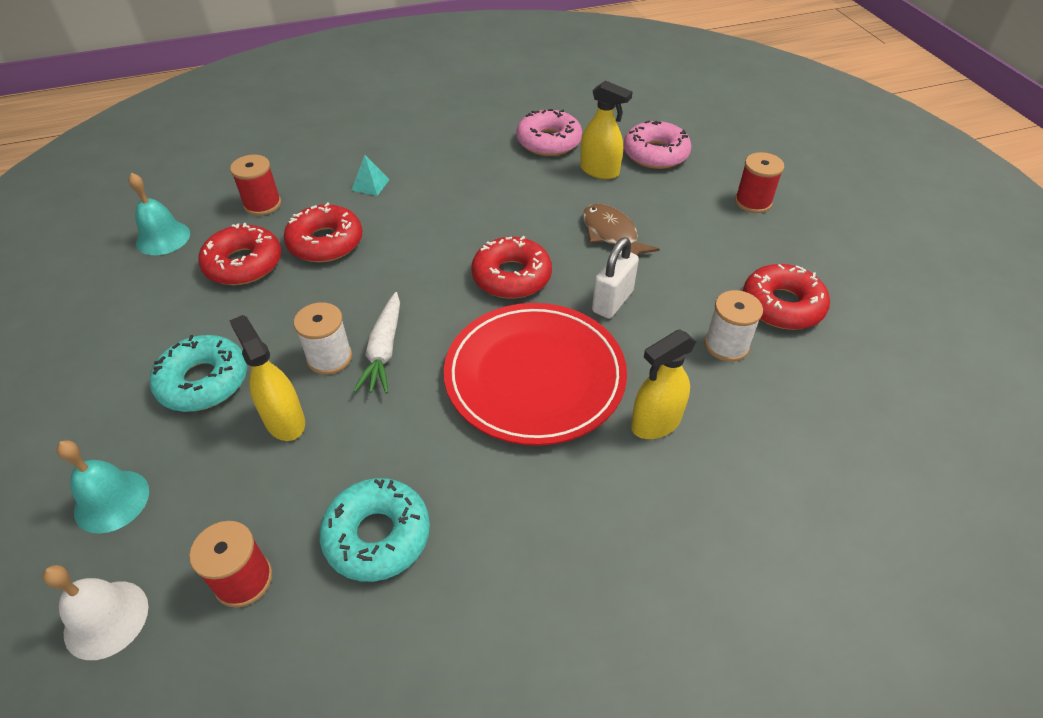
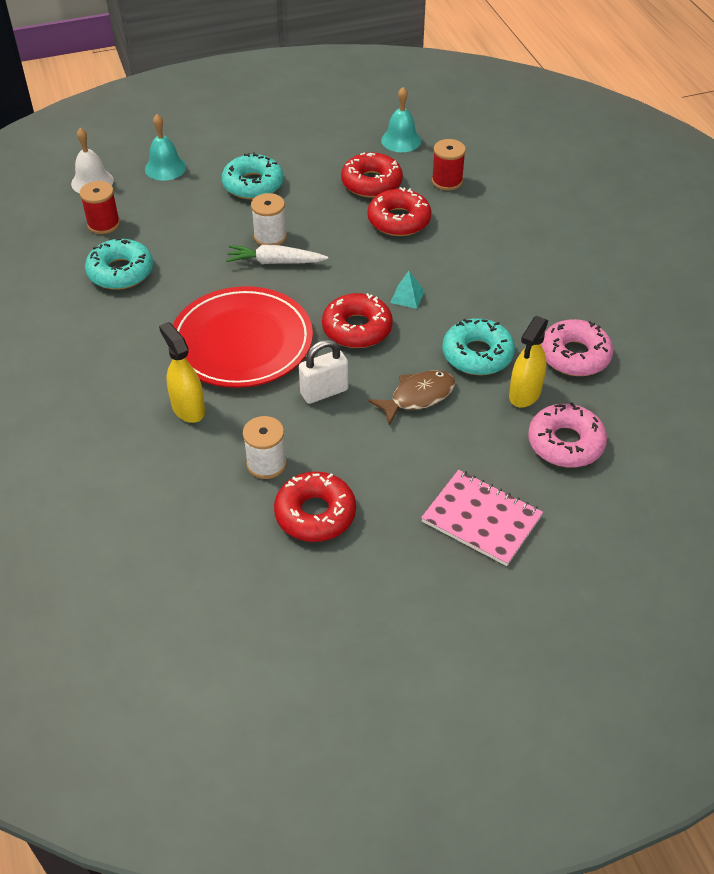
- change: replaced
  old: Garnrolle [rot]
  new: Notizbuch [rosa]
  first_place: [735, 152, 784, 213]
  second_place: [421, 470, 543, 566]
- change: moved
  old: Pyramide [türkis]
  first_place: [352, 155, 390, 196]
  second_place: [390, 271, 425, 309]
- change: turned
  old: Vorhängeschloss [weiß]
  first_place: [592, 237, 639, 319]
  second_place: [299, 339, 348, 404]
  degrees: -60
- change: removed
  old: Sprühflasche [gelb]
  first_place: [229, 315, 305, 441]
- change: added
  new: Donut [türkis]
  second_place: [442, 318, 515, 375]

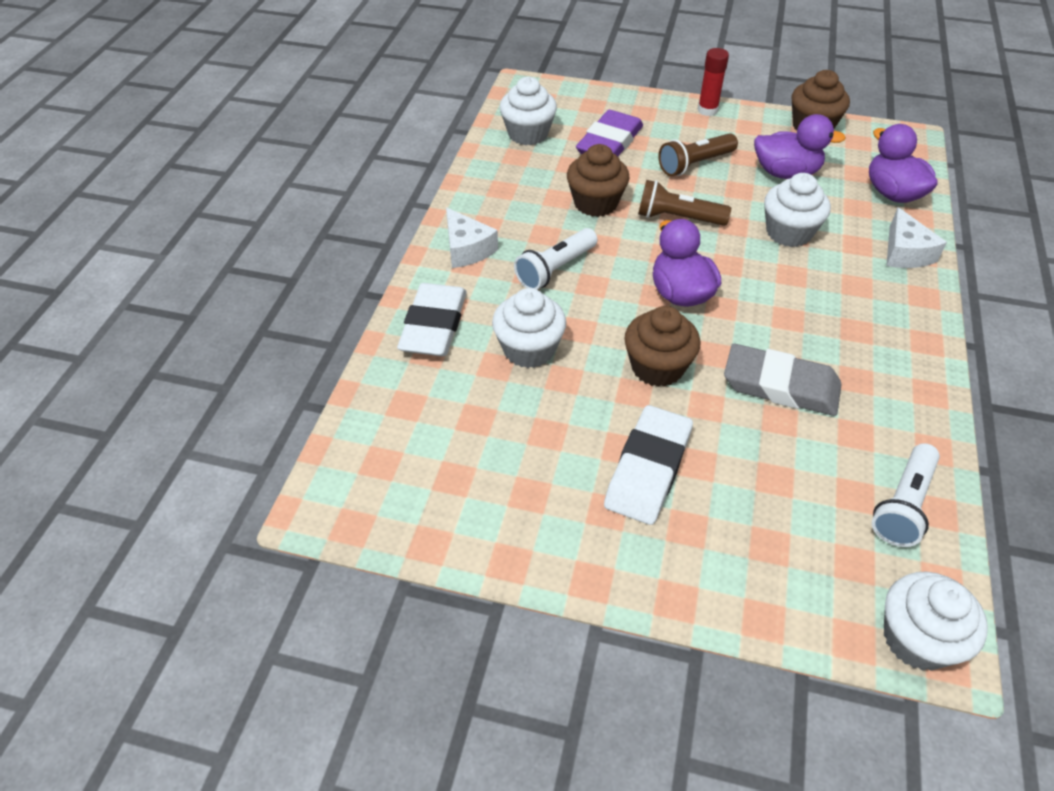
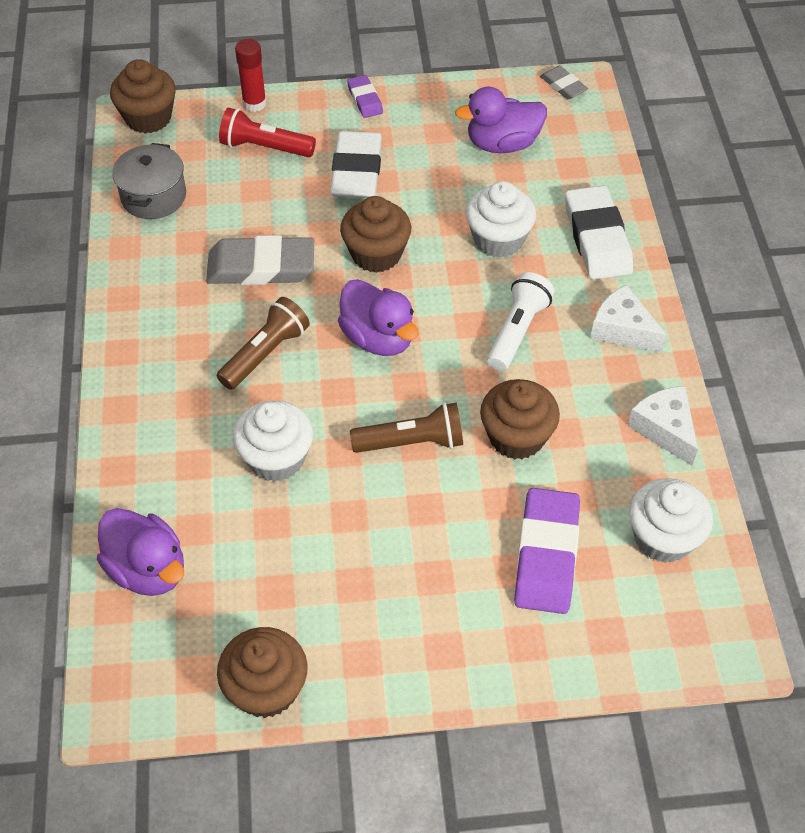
- change: moved
  old: Klebestift [rot]
  first_place: [698, 48, 729, 116]
  second_place: [235, 39, 267, 112]
- change: moved
  old: Ente [lila]
  first_place: [754, 114, 846, 179]
  second_place: [455, 87, 547, 153]
- change: moved
  old: Taschenlampe [braun]
  first_place: [659, 133, 738, 176]
  second_place: [217, 297, 310, 390]
- change: moved
  old: Käse [weiß]
  first_place: [886, 207, 947, 268]
  second_place: [628, 386, 698, 466]
- change: replaced
  old: Taschenlampe [weiß]
  new: Kochtopf [grau]
  first_place: [872, 443, 940, 547]
  second_place: [112, 143, 186, 219]
- change: recoloured
  old: Muffin [weiß]
  new: Muffin [braun]
  first_place: [884, 572, 988, 671]
  second_place: [110, 59, 176, 134]
- change: added
  new: Radiergummi [grau]
  second_place: [540, 66, 588, 100]
- change: added
  new: Radiergummi [lila]
  second_place: [347, 75, 383, 118]
- change: added
  new: Taschenlampe [rot]
  second_place: [219, 107, 316, 157]

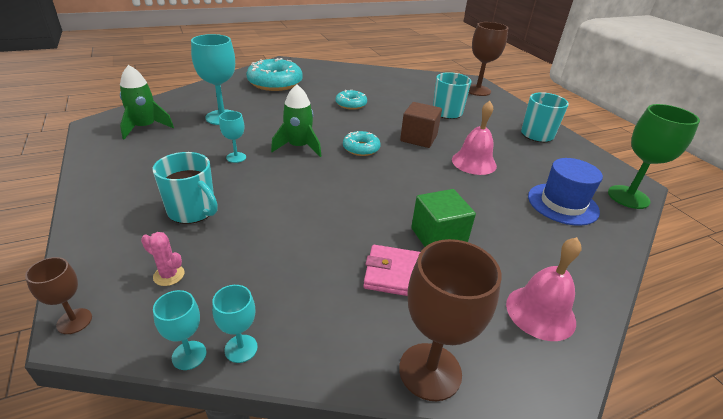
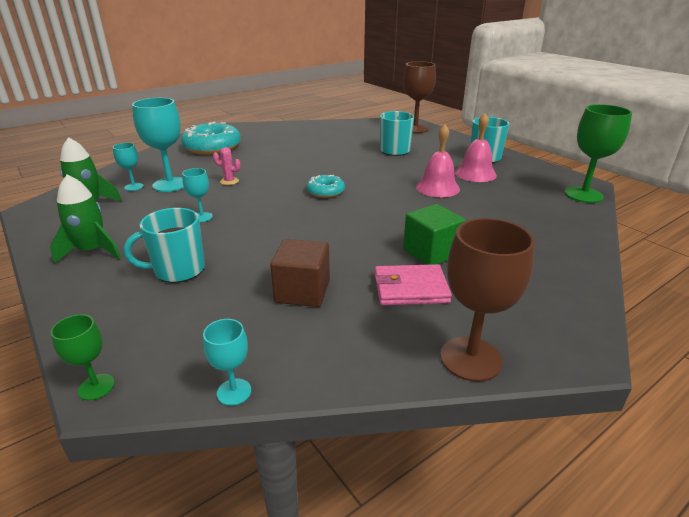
- change: moved
  old: Rakete [grün]
  first_place: [271, 85, 321, 157]
  second_place: [50, 175, 121, 264]
- change: removed
  old: Donut [türkis]
  first_place: [335, 90, 367, 110]
- change: moved
  old: Kubus [braun]
  first_place: [400, 102, 442, 148]
  second_place: [270, 239, 330, 307]
- change: turned
  old: Tasse [türkis]
  first_place: [153, 152, 218, 224]
  second_place: [124, 208, 205, 283]
  degrees: 135
- change: removed
  old: Hut [blau]
  first_place: [528, 158, 603, 226]
- change: moved
  old: Kaktus [rosa]
  first_place: [141, 232, 185, 286]
  second_place: [213, 147, 241, 185]
- change: moved
  old: Glocke [rosa]
  first_place: [506, 237, 582, 341]
  second_place: [455, 113, 497, 182]
- change: recoloured
  old: Kelch [braun]
  new: Kelch [grün]
  first_place: [25, 257, 92, 334]
  second_place: [50, 314, 115, 400]
- change: moved
  old: Kelch [türkis]
  first_place: [212, 285, 258, 363]
  second_place: [113, 143, 144, 191]

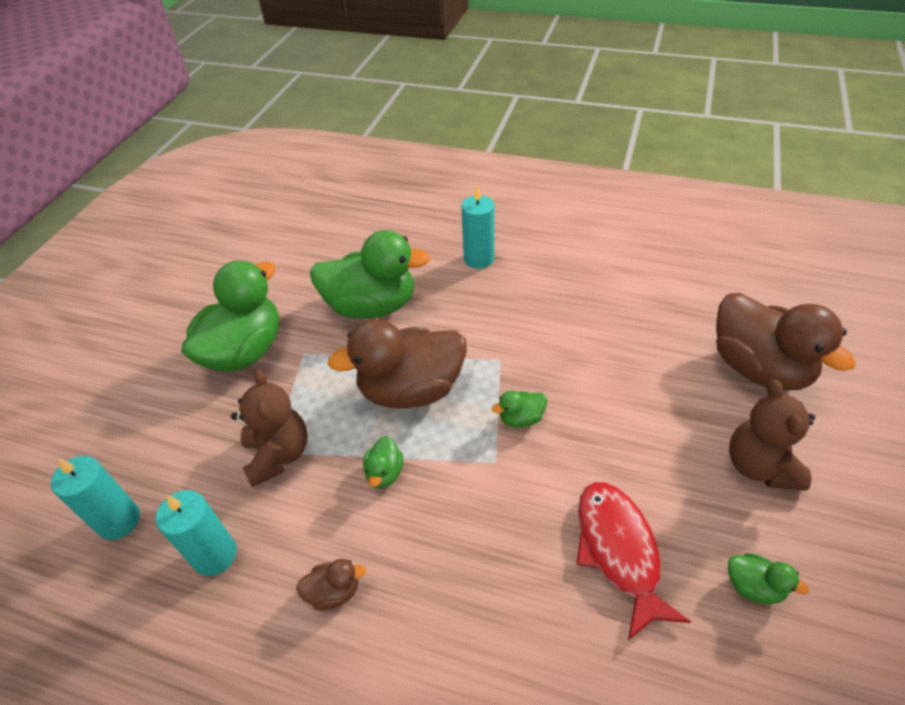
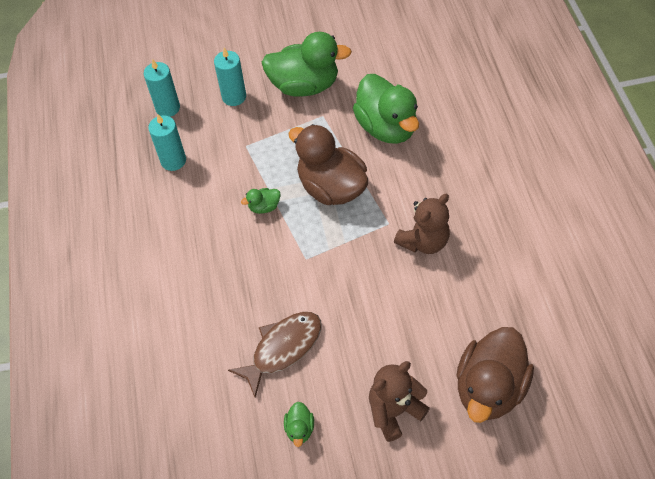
- change: moved
  old: Kerze [türkis]
  first_place: [461, 186, 494, 269]
  second_place: [214, 48, 246, 106]
- change: moved
  old: Teddybär [braun]
  first_place: [231, 369, 307, 487]
  second_place: [394, 194, 450, 254]
- change: removed
  old: Ente [grün]
  first_place: [492, 391, 547, 427]
- change: recoloured
  old: Fisch [rot]
  new: Fisch [braun]
  first_place: [576, 482, 691, 641]
  second_place: [228, 312, 321, 397]
- change: removed
  old: Ente [braun]
  first_place: [296, 559, 366, 611]

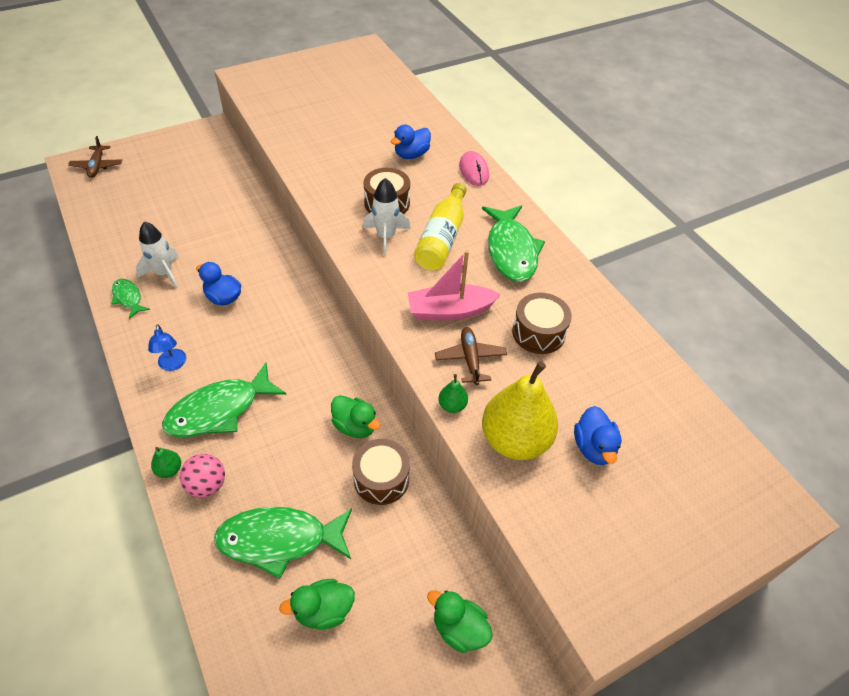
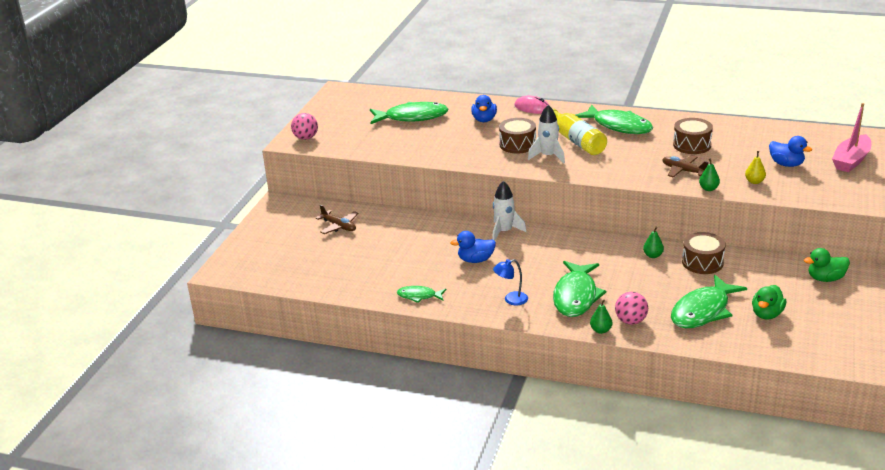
- change: moved
  old: Flugzeug [braun]
  first_place: [68, 136, 122, 178]
  second_place: [316, 205, 358, 234]
- change: moved
  old: Rakete [weiß]
  first_place: [136, 221, 179, 289]
  second_place: [492, 181, 527, 240]
- change: moved
  old: Boot [rosa]
  first_place: [408, 250, 501, 320]
  second_place: [832, 103, 871, 172]
- change: turned
  old: Lampe [blau]
  first_place: [148, 324, 186, 371]
  second_place: [493, 259, 528, 305]
  degrees: 135
- change: resized
  old: Birne [gelb]
  first_place: [482, 361, 558, 460]
  second_place: [745, 151, 766, 184]
  factor: 0.42
- change: replaced
  old: Ente [grün]
  new: Birne [grün]
  first_place: [331, 395, 380, 438]
  second_place: [643, 227, 664, 258]
- change: added
  new: Fisch [grün]
  second_place: [370, 102, 448, 124]
- change: added
  new: Ball [rosa]
  second_place: [291, 113, 318, 140]

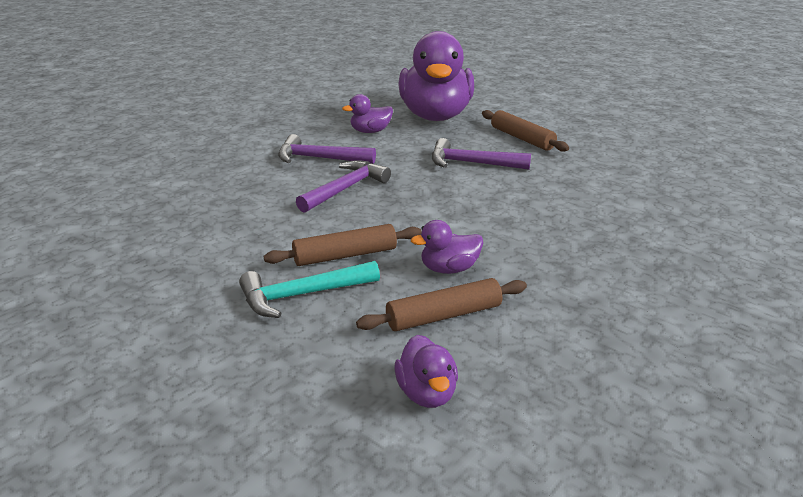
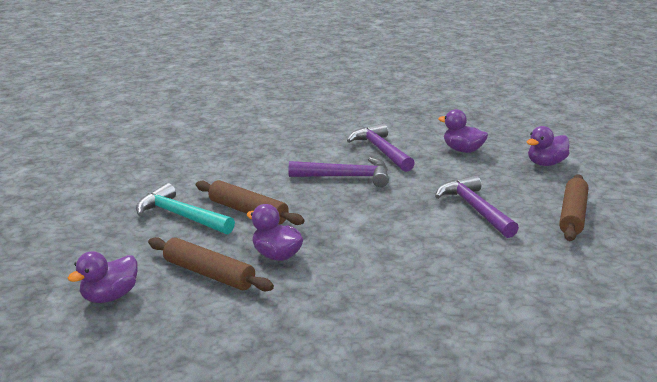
- change: resized
  old: Ente [lila]
  first_place: [398, 31, 474, 121]
  second_place: [527, 126, 570, 166]
  factor: 0.42

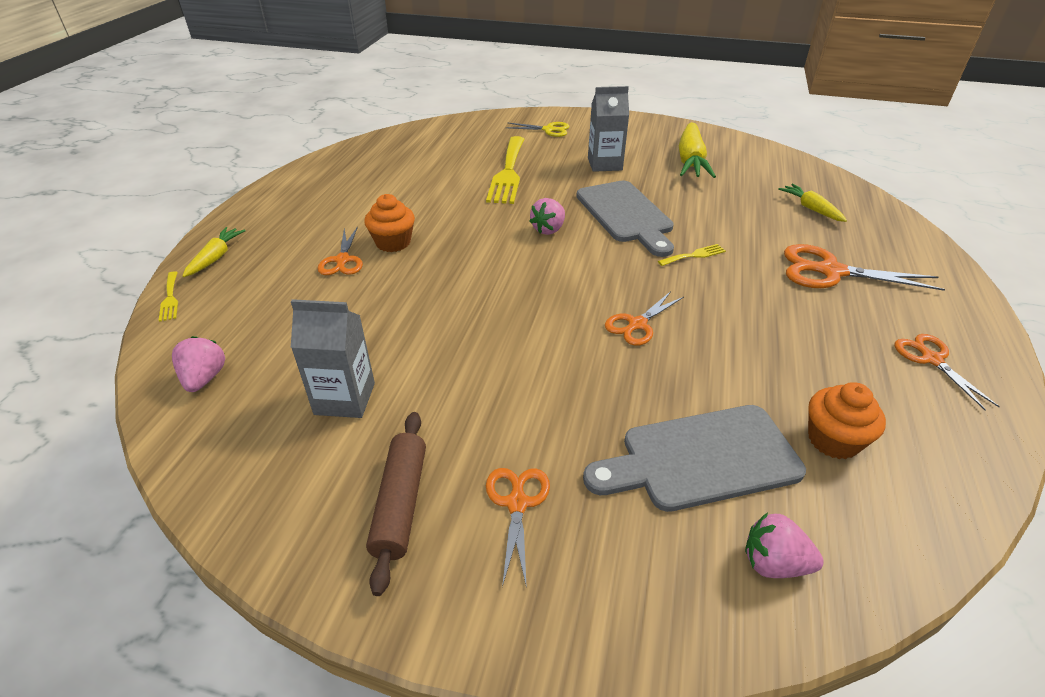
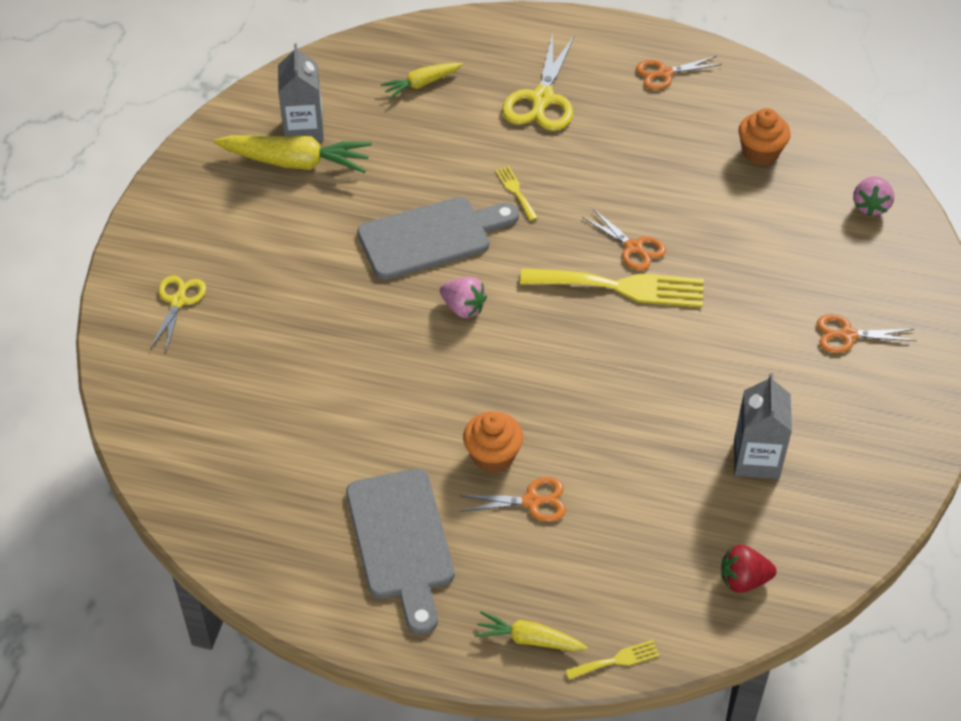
- change: moved
  old: Getränkekarton [grau]
  first_place: [588, 86, 629, 172]
  second_place: [278, 43, 324, 142]
- change: moved
  old: Gabel [gelb]
  first_place: [486, 136, 524, 204]
  second_place: [520, 268, 704, 307]
- change: recoloured
  old: Schere [orange]
  new: Schere [gelb]
  first_place: [784, 244, 945, 291]
  second_place: [502, 33, 575, 131]
- change: recoloured
  old: Erdbeere [rosa]
  new: Erdbeere [rot]
  first_place: [172, 336, 225, 392]
  second_place: [721, 545, 776, 593]
- change: moved
  old: Schneidebrett [grau]
  first_place: [583, 405, 806, 512]
  second_place: [346, 469, 454, 635]
- change: removed
  old: Nudelholz [braun]
  first_place: [366, 412, 426, 596]

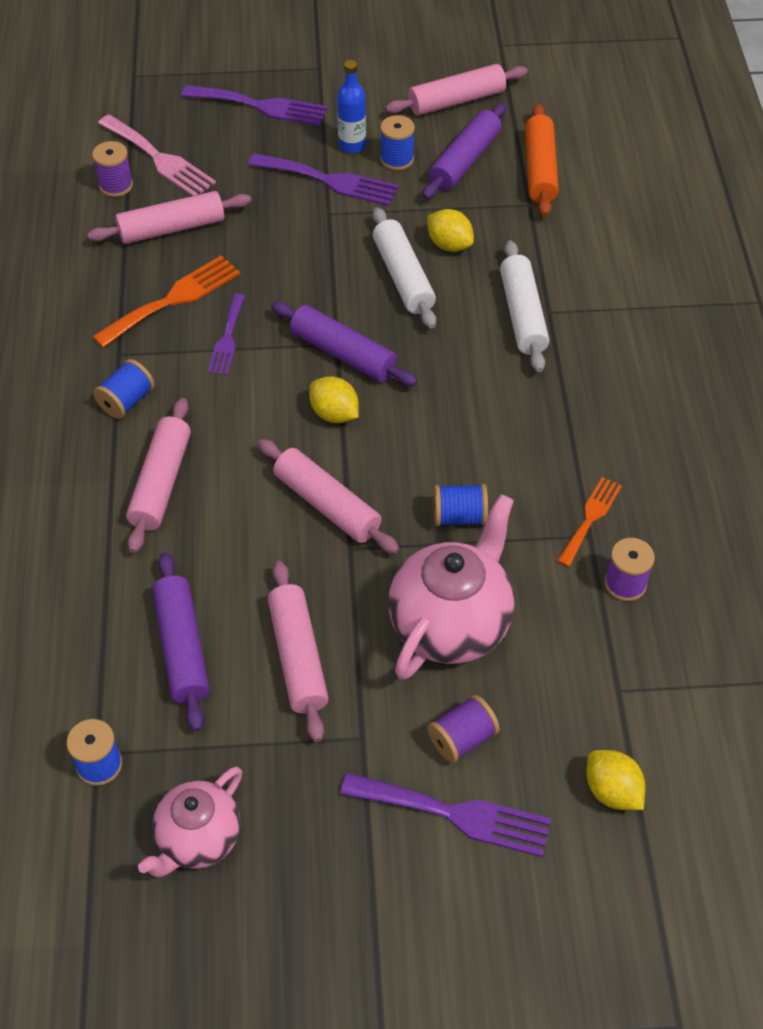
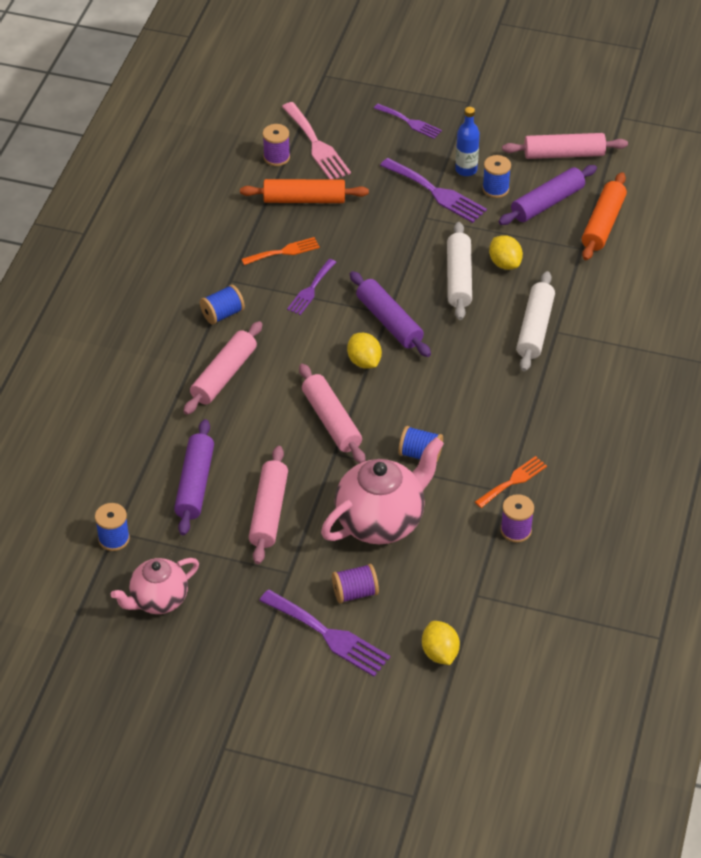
- change: resized
  old: Gabel [lila]
  first_place: [182, 85, 327, 126]
  second_place: [374, 104, 442, 139]
  factor: 0.63
- change: recoloured
  old: Nudelholz [rosa]
  new: Nudelholz [orange]
  first_place: [88, 191, 251, 244]
  second_place: [240, 179, 369, 203]
- change: resized
  old: Gabel [orange]
  first_place: [92, 255, 240, 348]
  second_place: [242, 237, 320, 265]
  factor: 0.63

